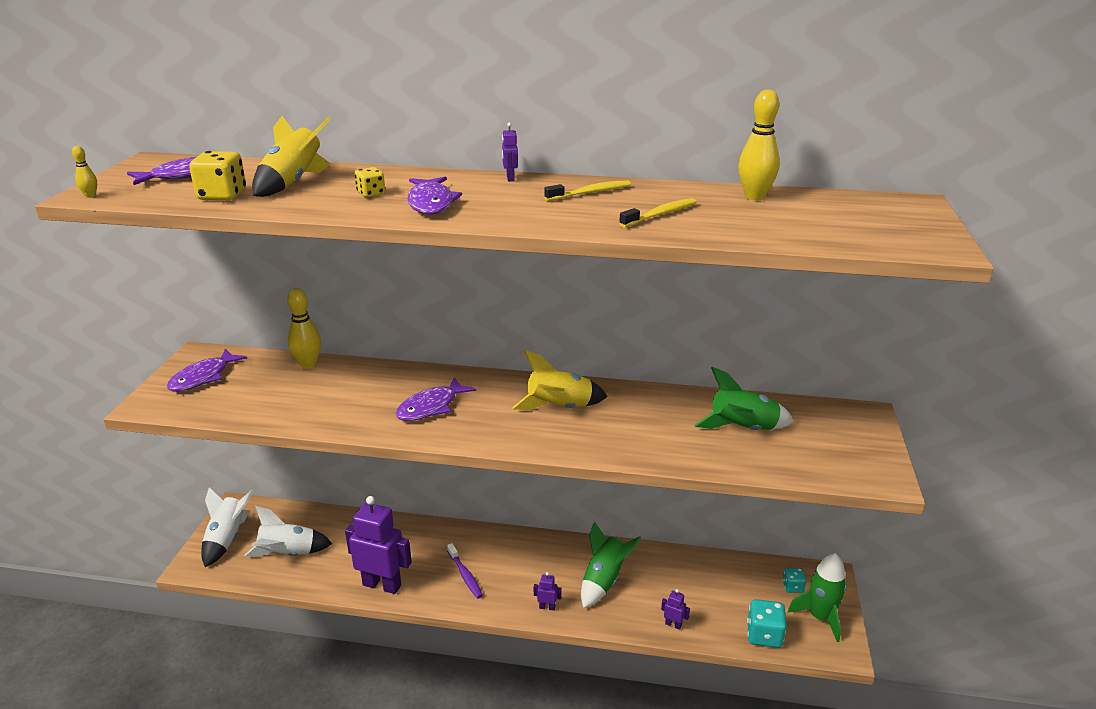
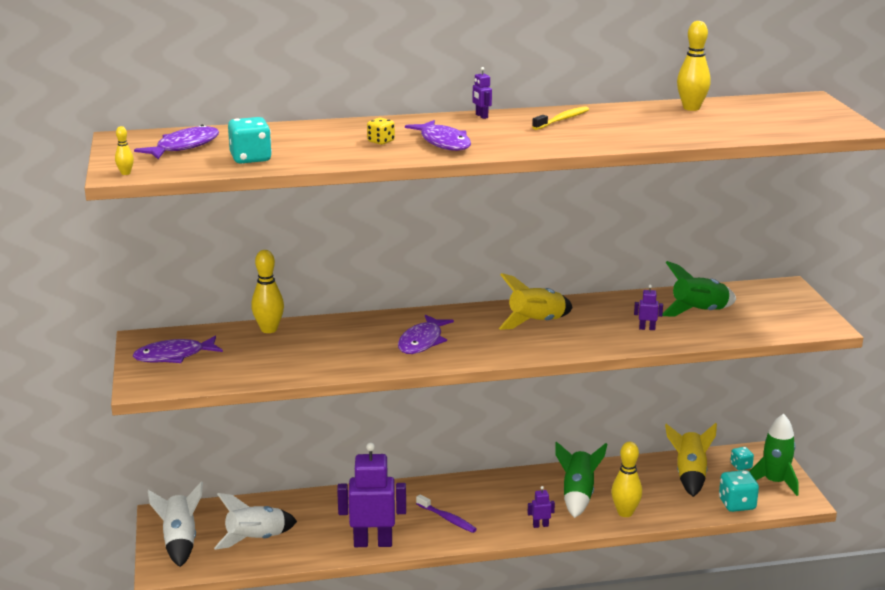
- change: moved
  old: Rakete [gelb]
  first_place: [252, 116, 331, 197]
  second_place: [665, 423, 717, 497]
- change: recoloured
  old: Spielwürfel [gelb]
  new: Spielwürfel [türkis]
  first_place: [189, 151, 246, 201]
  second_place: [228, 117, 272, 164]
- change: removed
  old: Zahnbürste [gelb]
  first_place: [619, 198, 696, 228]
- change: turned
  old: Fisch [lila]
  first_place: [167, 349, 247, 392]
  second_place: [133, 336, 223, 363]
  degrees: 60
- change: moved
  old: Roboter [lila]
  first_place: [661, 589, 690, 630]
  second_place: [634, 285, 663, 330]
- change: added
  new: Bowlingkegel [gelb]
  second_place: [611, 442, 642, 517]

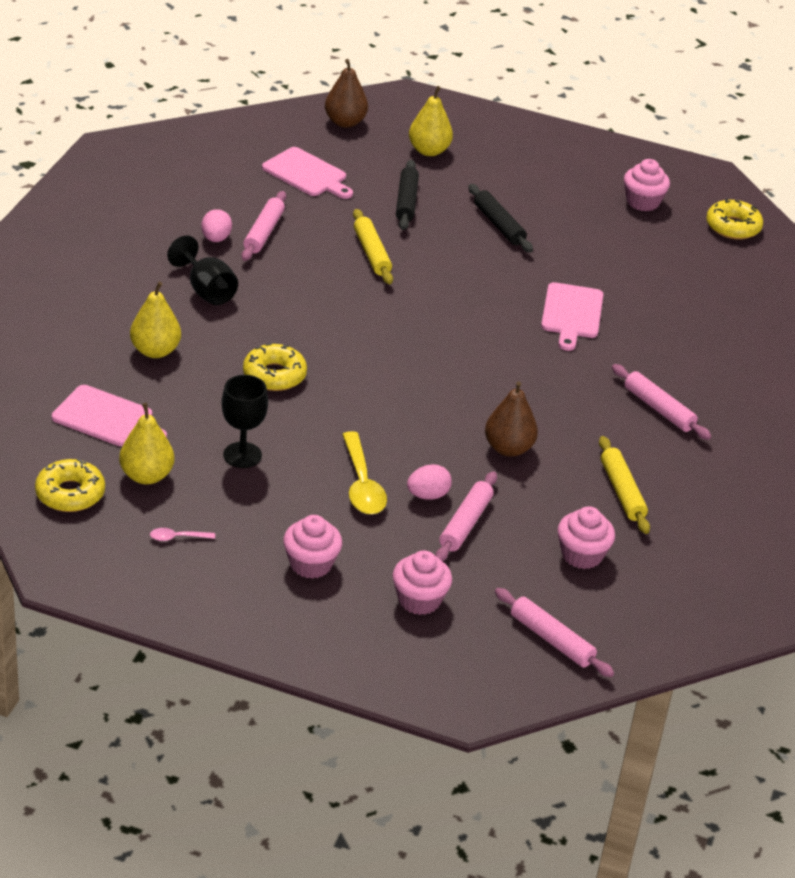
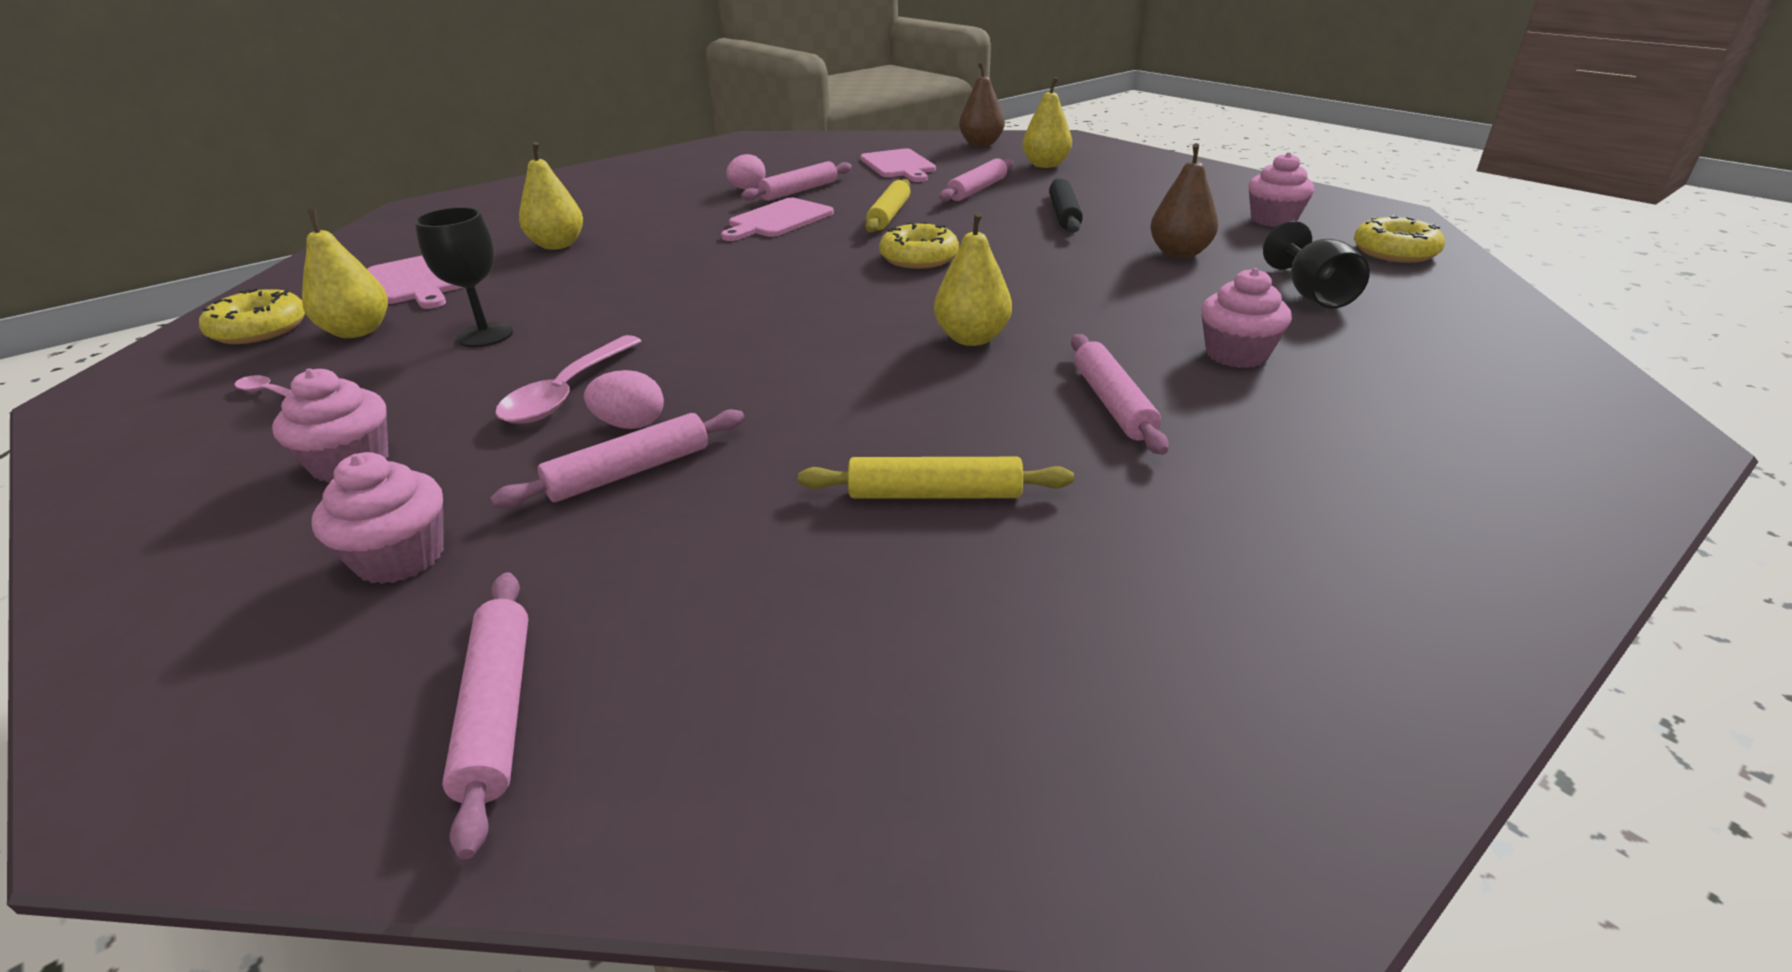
- change: recoloured
  old: Nudelholz [schwarz]
  new: Nudelholz [rosa]
  first_place: [396, 160, 419, 230]
  second_place: [939, 158, 1013, 202]
- change: moved
  old: Kelch [schwarz]
  first_place: [167, 235, 238, 305]
  second_place: [1263, 221, 1370, 309]
- change: moved
  old: Schneidebrett [rosa]
  first_place: [541, 282, 604, 351]
  second_place: [721, 198, 834, 241]
- change: moved
  old: Donut [gelb]
  first_place: [243, 343, 307, 391]
  second_place: [879, 222, 959, 269]
- change: moved
  old: Birne [braun]
  first_place: [485, 381, 538, 457]
  second_place: [1150, 143, 1218, 258]
- change: recoloured
  old: Löffel [gelb]
  new: Löffel [rosa]
  first_place: [342, 431, 387, 514]
  second_place: [495, 335, 641, 424]
- change: turned
  old: Nudelholz [gelb]
  first_place: [599, 436, 650, 534]
  second_place: [798, 457, 1074, 499]
  degrees: 75
- change: moved
  old: Muffin [rosa]
  first_place: [558, 506, 615, 569]
  second_place: [1201, 268, 1292, 368]
- change: added
  new: Birne [gelb]
  second_place: [934, 212, 1012, 346]

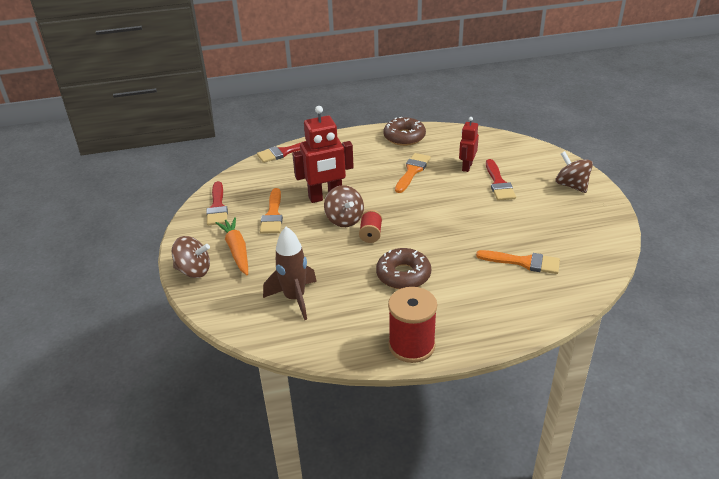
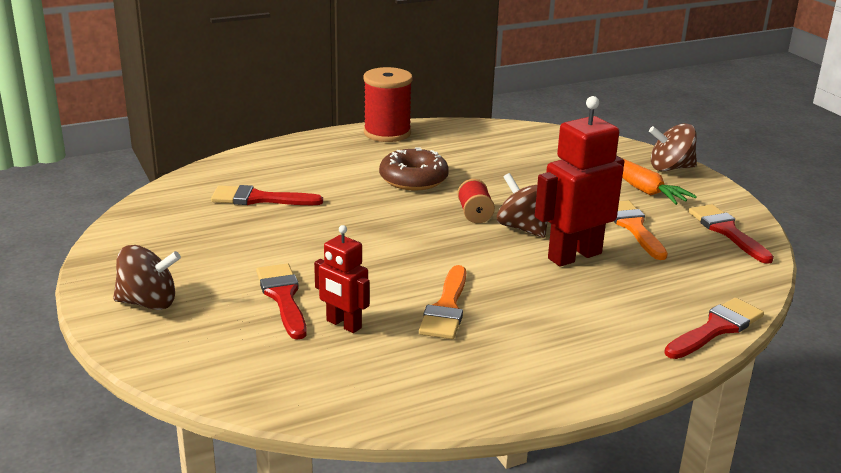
- change: removed
  old: Donut [braun]
  first_place: [383, 117, 426, 146]
- change: turned
  old: Roboter [rot]
  first_place: [459, 117, 479, 172]
  second_place: [314, 225, 370, 333]
  degrees: 120
- change: turned
  old: Kreisel [braun]
  first_place: [555, 151, 593, 193]
  second_place: [113, 245, 181, 310]
  degrees: -45
- change: removed
  old: Rakete [braun]
  first_place: [263, 227, 317, 320]
- change: recoloured
  old: Pinsel [orange]
  new: Pinsel [rot]
  first_place: [476, 250, 560, 274]
  second_place: [211, 185, 323, 205]

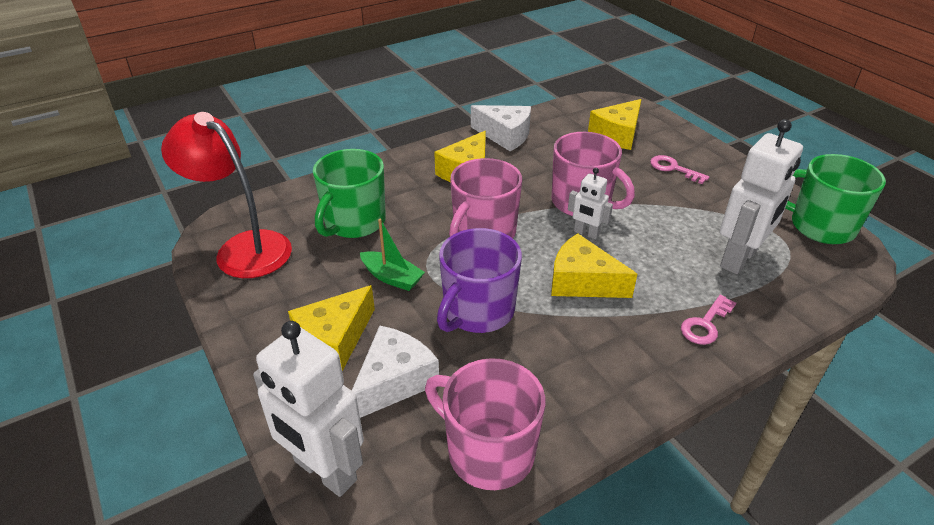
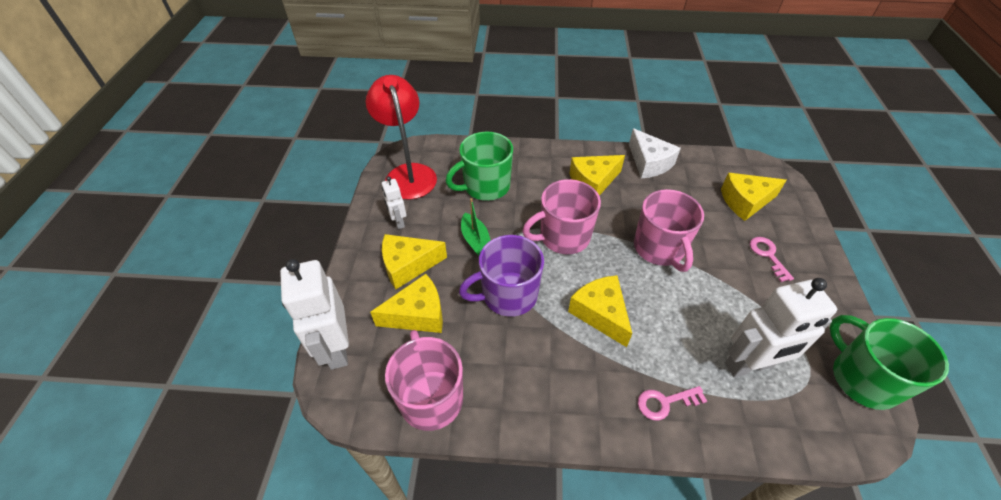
- change: moved
  old: Roboter [weiß]
  first_place: [568, 168, 613, 239]
  second_place: [382, 176, 407, 229]
- change: recoloured
  old: Käse [weiß]
  new: Käse [gelb]
  first_place: [352, 325, 439, 418]
  second_place: [370, 274, 443, 333]

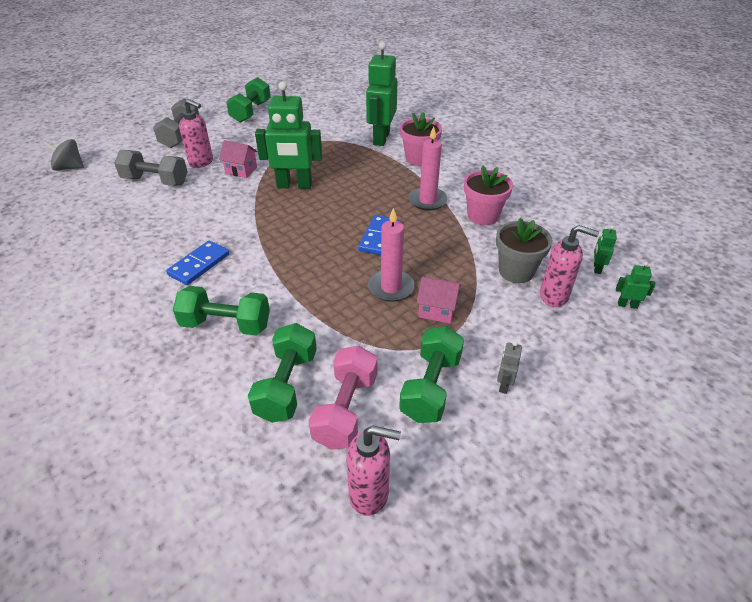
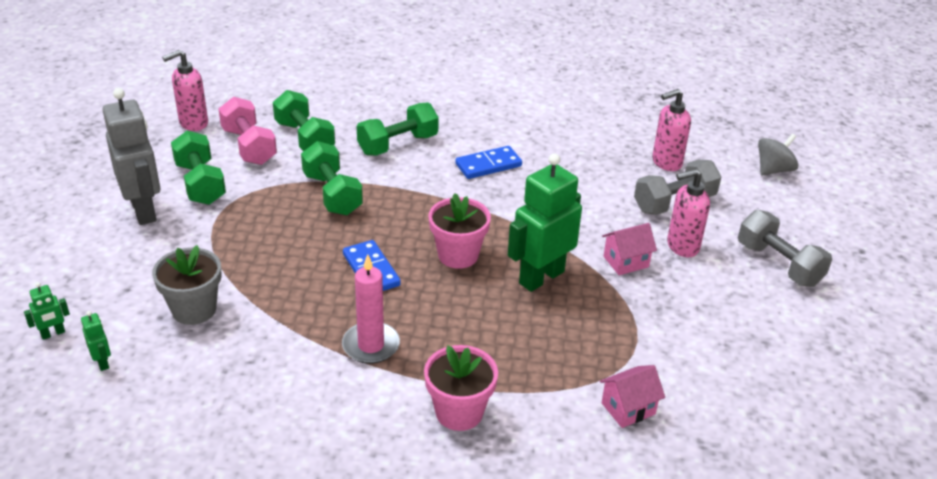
- change: removed
  old: Roboter [grün]
  first_place: [366, 42, 398, 146]
- change: moved
  old: Hantel [grün]
  first_place: [226, 77, 271, 123]
  second_place: [301, 141, 363, 215]
- change: moved
  old: Blumentopf [rosa]
  first_place: [464, 166, 513, 225]
  second_place: [428, 193, 491, 269]
- change: removed
  old: Kerze [rosa]
  first_place: [368, 208, 415, 302]
- change: moved
  old: Seifenspender [rosa]
  first_place: [540, 225, 599, 307]
  second_place: [652, 89, 691, 171]
- change: turned
  old: Dominostein [blau]
  first_place: [166, 240, 229, 285]
  second_place: [455, 146, 522, 179]
  degrees: 75
- change: moved
  old: Haus [rosa]
  first_place: [417, 276, 461, 324]
  second_place: [600, 365, 665, 428]
- change: resized
  old: Roboter [grau]
  first_place: [497, 341, 522, 394]
  second_place: [103, 88, 161, 225]
  factor: 2.38

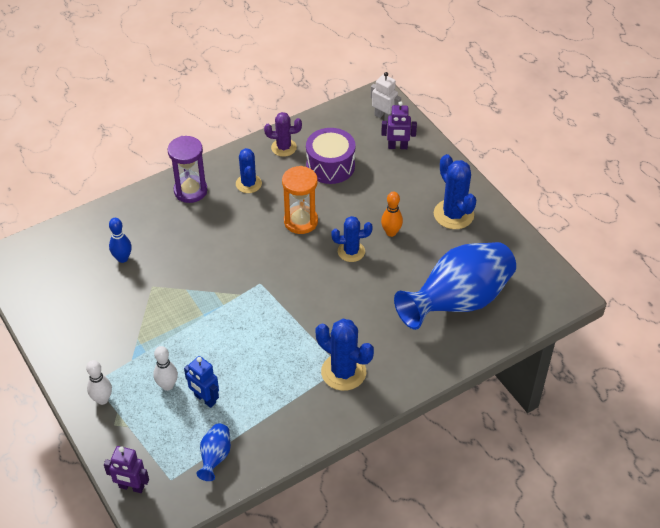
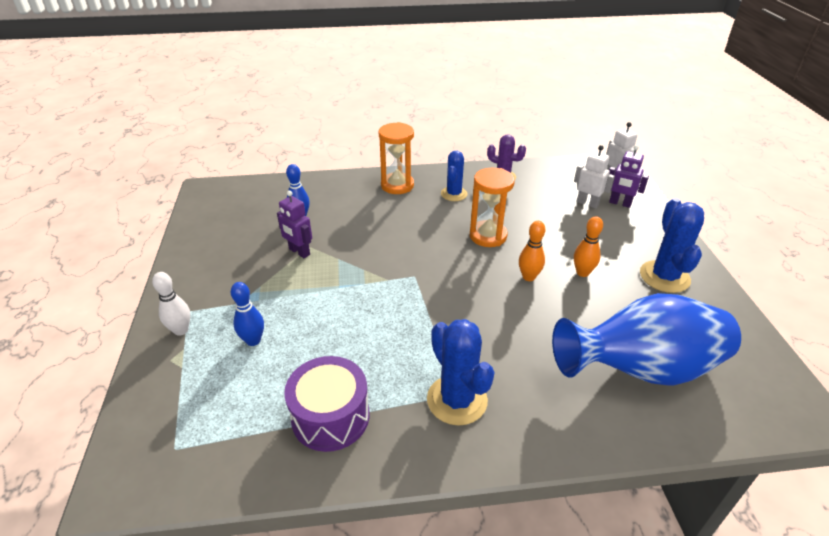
- change: moved
  old: Trommel [lila]
  first_place: [306, 128, 355, 184]
  second_place: [284, 356, 369, 452]
- change: recoloured
  old: Sanduhr [lila]
  new: Sanduhr [orange]
  first_place: [168, 136, 207, 203]
  second_place: [379, 122, 414, 194]
- change: replaced
  old: Kaktus [blau]
  new: Bowlingkegel [orange]
  first_place: [331, 216, 373, 262]
  second_place: [519, 221, 545, 281]
- change: recoloured
  old: Bowlingkegel [weiß]
  new: Bowlingkegel [blau]
  first_place: [153, 346, 178, 391]
  second_place: [231, 282, 264, 346]
- change: removed
  old: Roboter [blau]
  first_place: [184, 356, 219, 408]
- change: removed
  old: Vase [blau]
  first_place: [196, 423, 231, 481]
- change: moved
  old: Roboter [lila]
  first_place: [104, 446, 149, 493]
  second_place: [277, 191, 312, 258]
- change: added
  new: Roboter [weiß]
  second_place: [574, 145, 615, 209]

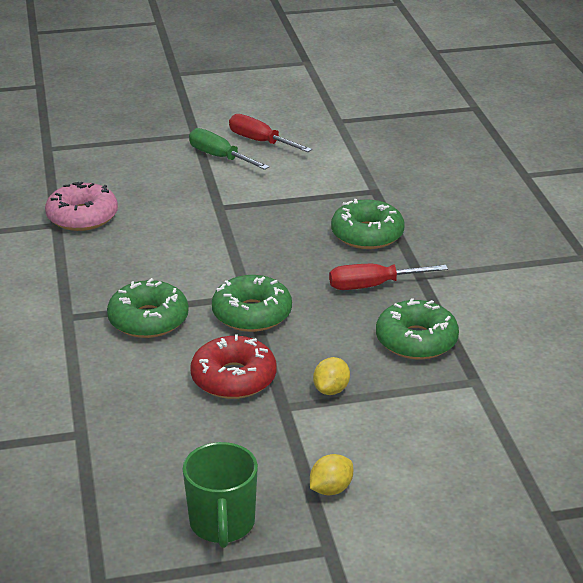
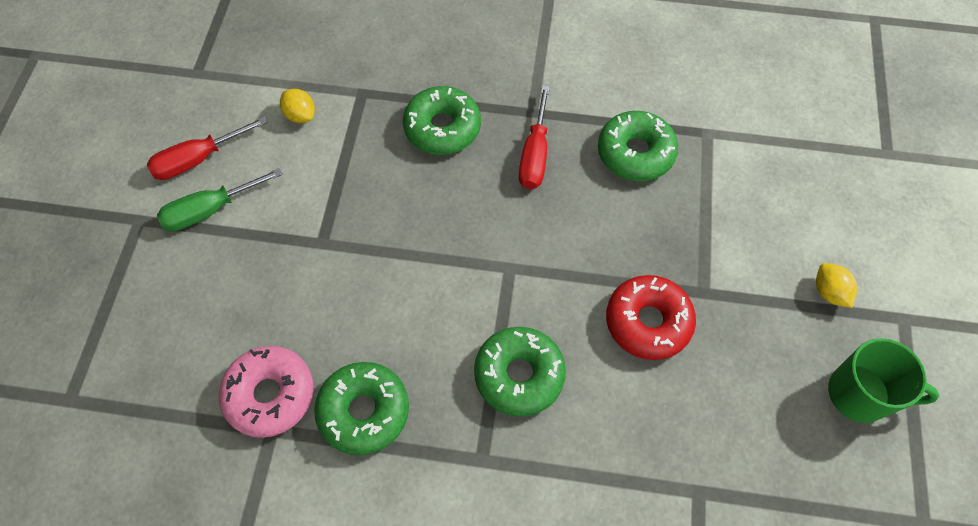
- change: moved
  old: Donut [grün]
  first_place: [212, 275, 292, 332]
  second_place: [314, 362, 409, 455]
- change: moved
  old: Zitrone [gelb]
  first_place: [313, 357, 350, 395]
  second_place: [280, 89, 315, 123]

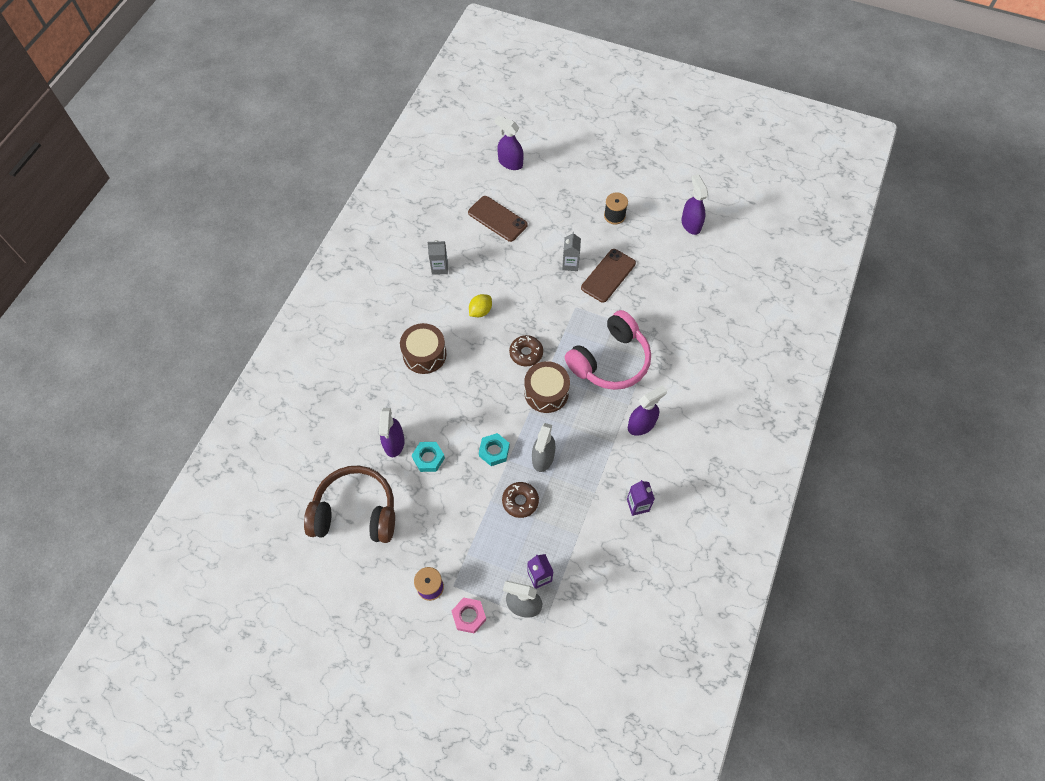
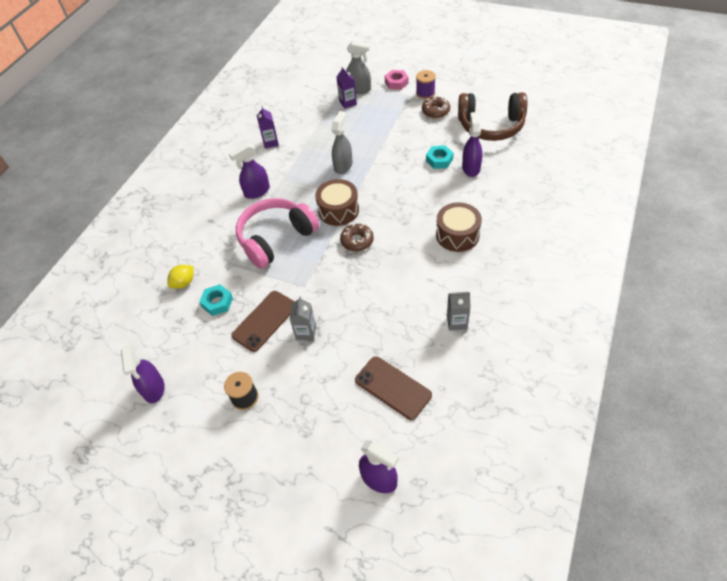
- change: moved
  old: Zitrone [gelb]
  first_place: [469, 294, 492, 317]
  second_place: [167, 265, 194, 289]
- change: moved
  old: Sechskantmutter [türkis]
  first_place: [479, 433, 510, 466]
  second_place: [199, 284, 233, 316]
- change: moved
  old: Donut [braun]
  first_place: [502, 482, 539, 518]
  second_place: [422, 96, 450, 118]

